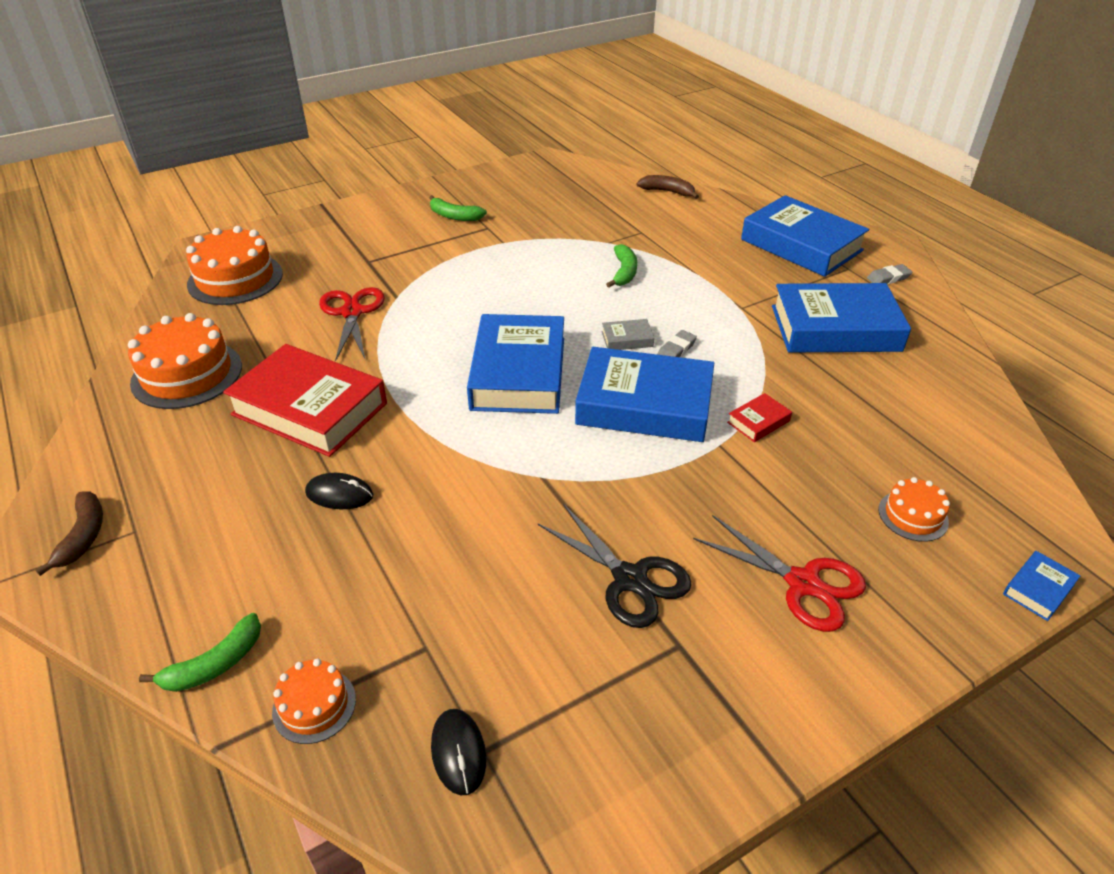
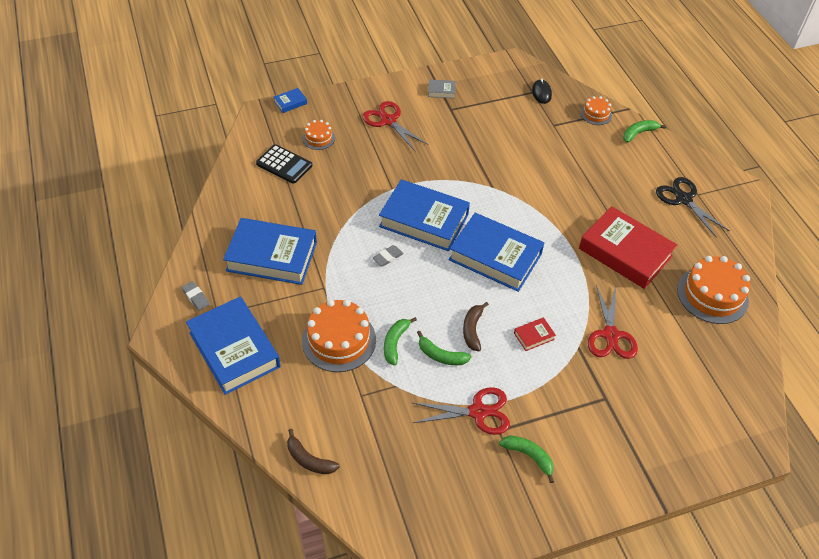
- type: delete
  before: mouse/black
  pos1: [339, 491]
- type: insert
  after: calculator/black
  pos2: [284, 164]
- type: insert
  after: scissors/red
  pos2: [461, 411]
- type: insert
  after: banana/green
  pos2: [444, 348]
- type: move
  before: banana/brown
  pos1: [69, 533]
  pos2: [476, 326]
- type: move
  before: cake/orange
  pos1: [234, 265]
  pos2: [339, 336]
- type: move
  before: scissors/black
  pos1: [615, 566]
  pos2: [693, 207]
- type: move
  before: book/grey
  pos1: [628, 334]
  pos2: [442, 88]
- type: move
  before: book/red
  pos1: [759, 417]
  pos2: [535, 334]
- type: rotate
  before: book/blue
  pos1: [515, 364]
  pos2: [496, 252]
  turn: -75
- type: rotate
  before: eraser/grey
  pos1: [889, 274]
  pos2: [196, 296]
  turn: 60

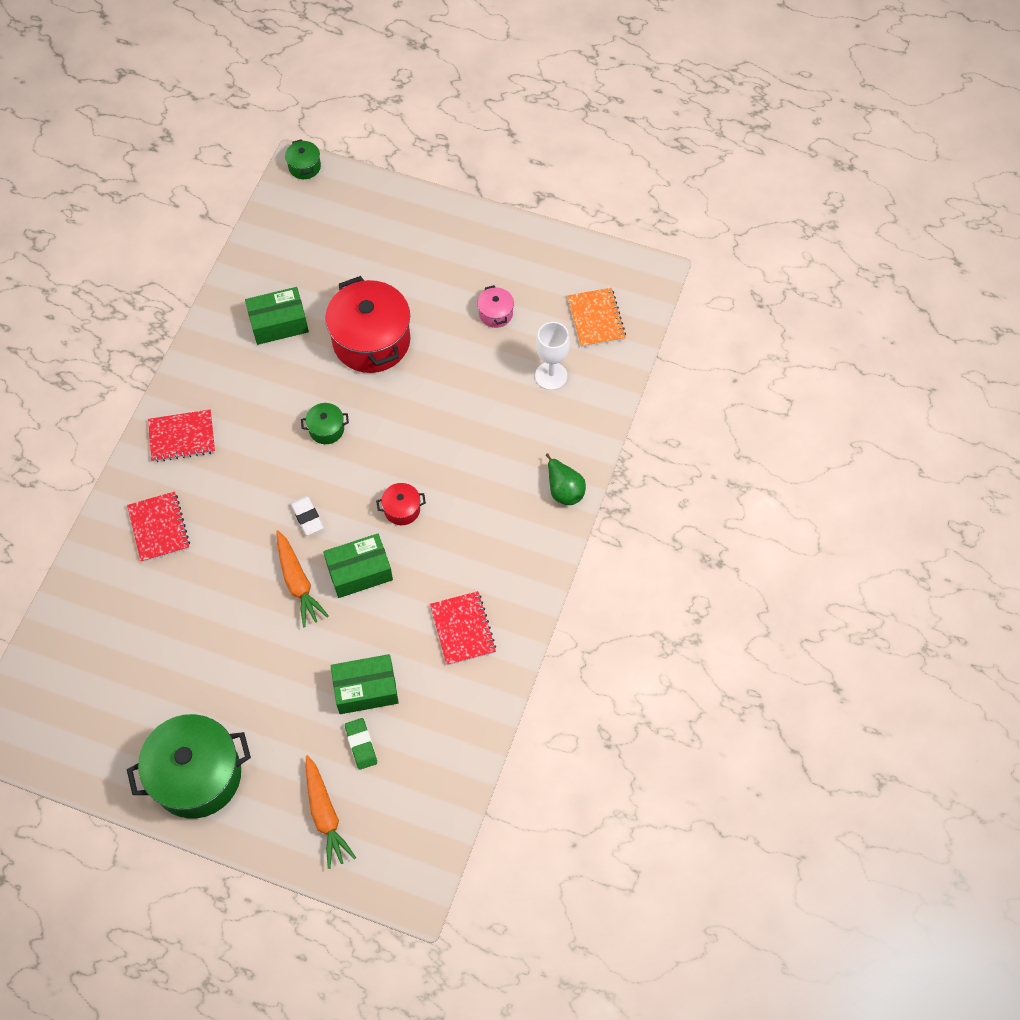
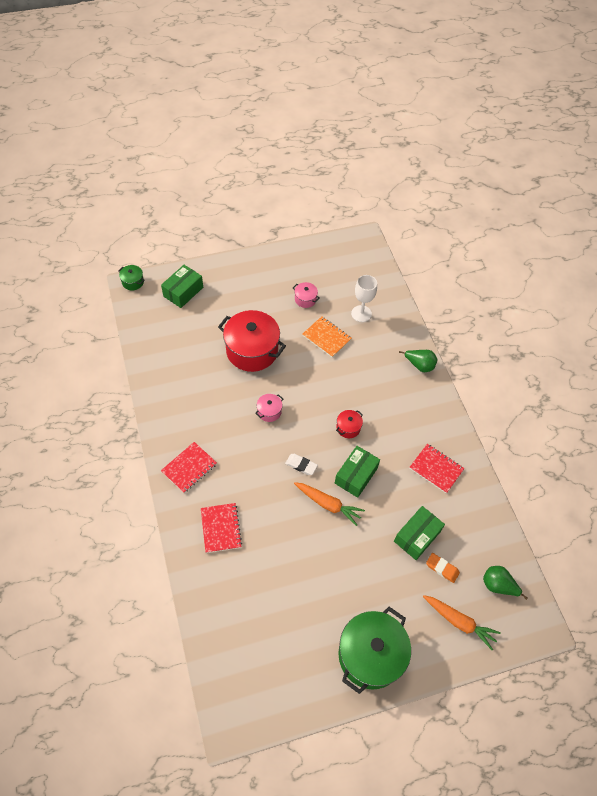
- type: insert
  after: pear/green
  pos2: [505, 583]
- type: move
  before: box/green
  pos1: [277, 316]
  pos2: [182, 286]
- type: move
  before: notebook/orange
  pos1: [596, 317]
  pos2: [327, 337]
- type: recolor
  before: pot/green
  after: pot/pink
  pos1: [325, 423]
  pos2: [269, 408]
- type: recolor
  before: eraser/green
  after: eraser/orange
  pos1: [361, 744]
  pos2: [443, 568]
- type: rotate
  before: notebook/red
  pos1: [158, 526]
  pos2: [221, 528]
  turn: 45

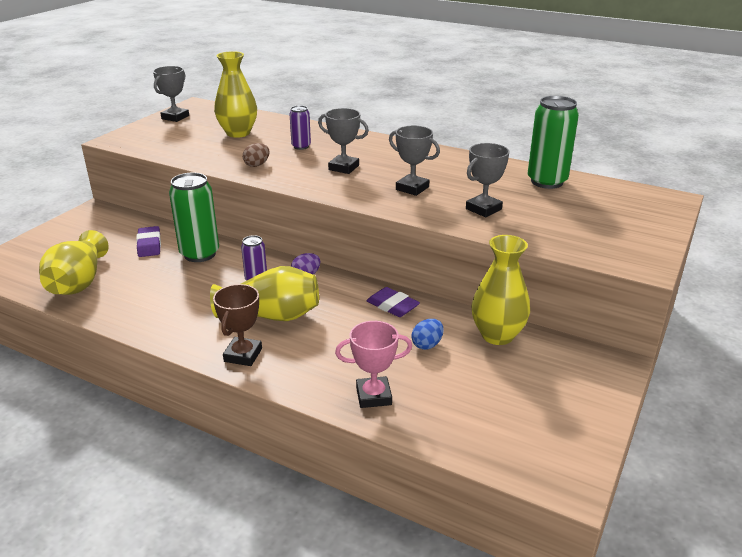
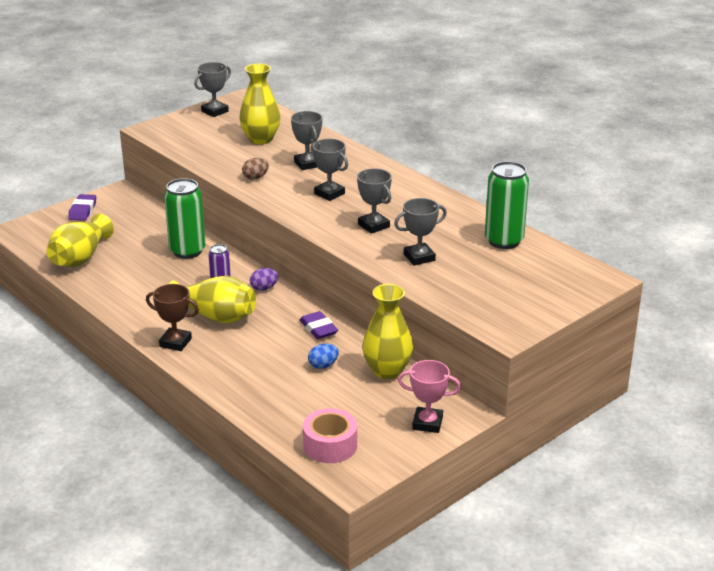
- type: insert
  after: tape/pink
  pos2: [330, 435]
- type: move
  before: eraser/purple
  pos1: [148, 241]
  pos2: [82, 207]
- type: move
  before: trophy/pink
  pos1: [373, 364]
  pos2: [429, 396]
- type: replace
  before: can/purple
  after: trophy/grey
  pos1: [300, 127]
  pos2: [306, 140]
- type: rotate
  before: trophy/brown
  pos1: [237, 325]
  pos2: [172, 317]
  turn: 75

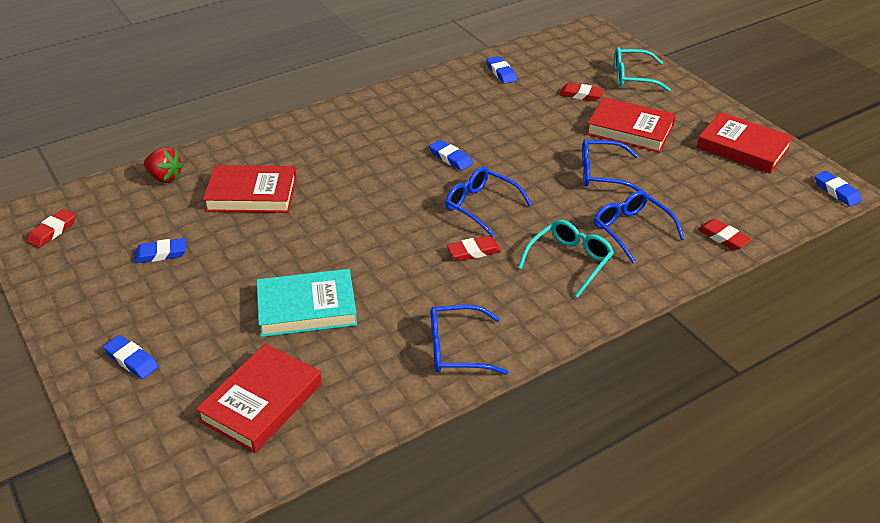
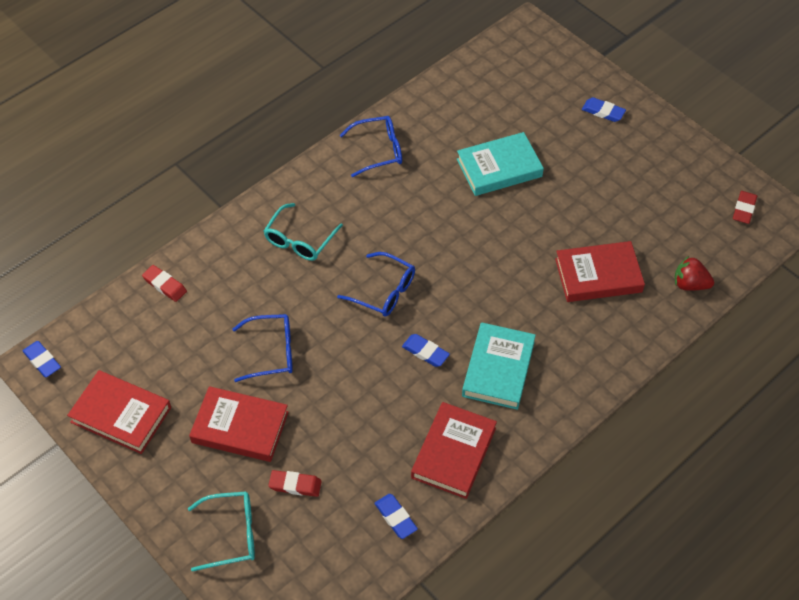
- type: delete
  before: eraser/blue
  pos1: [160, 250]
- type: delete
  before: eraser/red
  pos1: [474, 248]
- type: delete
  before: glasses/blue
  pos1: [639, 227]
- type: insert
  after: book/turquoise
  pos2: [499, 366]
- type: move
  before: book/red
  pos1: [259, 398]
  pos2: [454, 450]

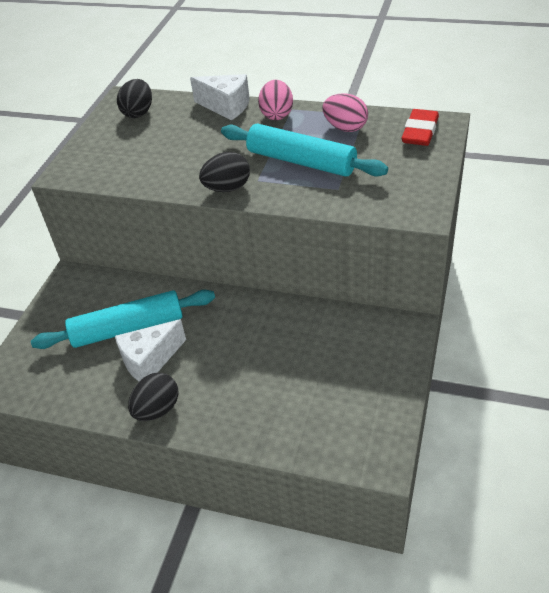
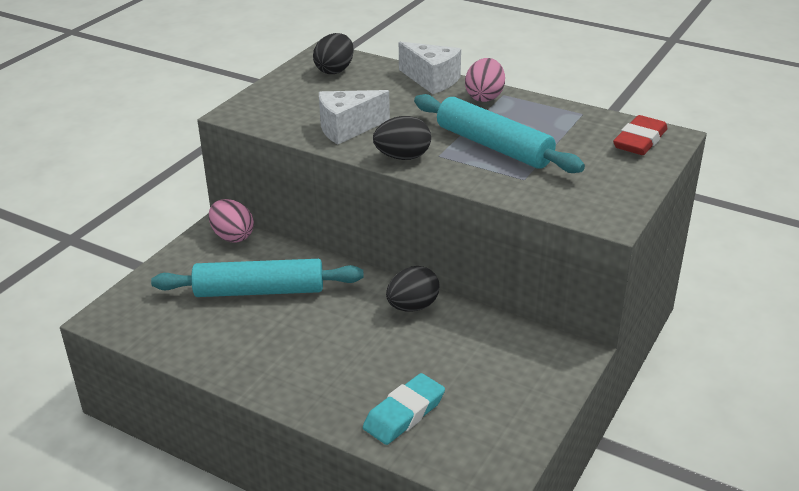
- type: insert
  after: eraser/turquoise
  pos2: [404, 409]
- type: move
  before: cheese/white
  pos1: [150, 350]
  pos2: [354, 117]
- type: move
  before: egg/black
  pos1: [153, 396]
  pos2: [413, 289]
- type: move
  before: egg/pink
  pos1: [345, 112]
  pos2: [231, 220]

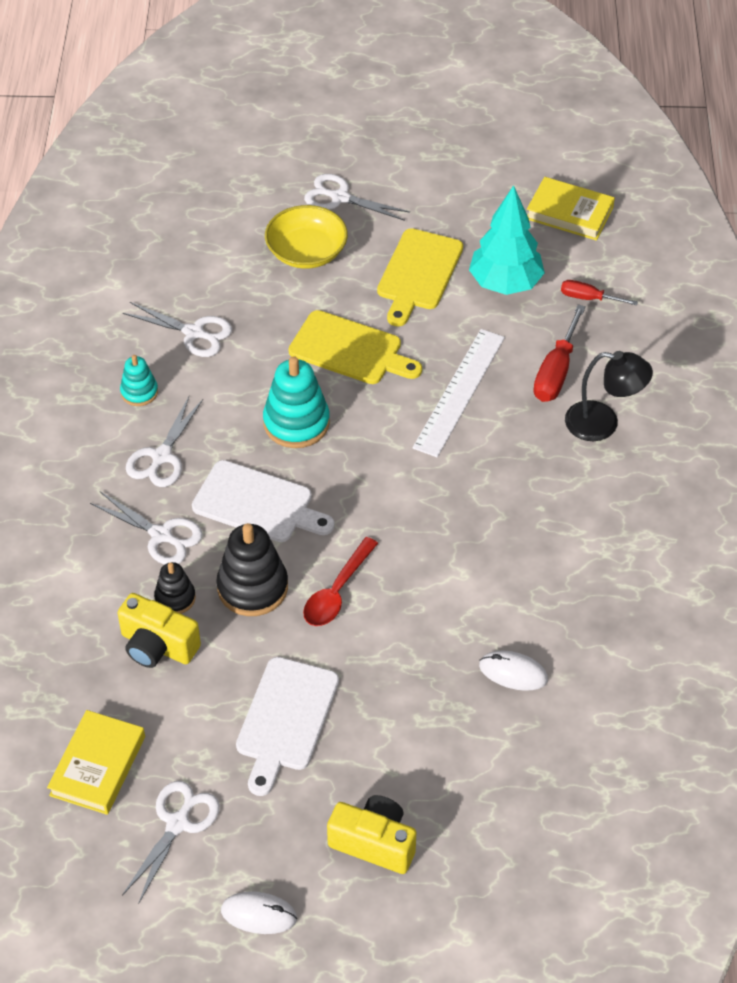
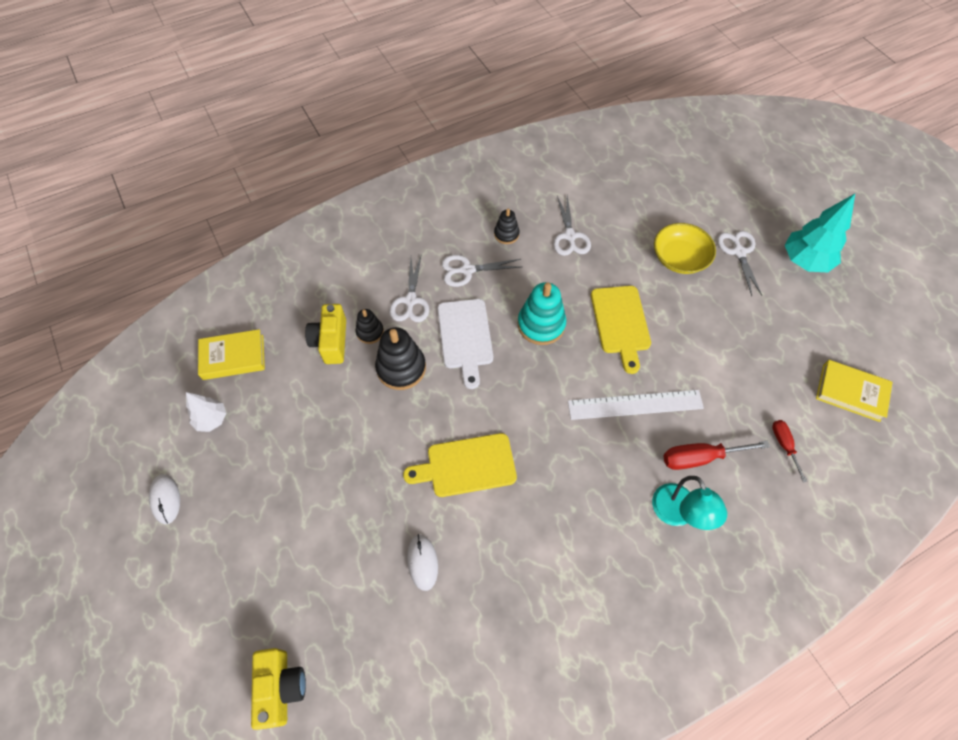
- type: delete
  before: cutting board/white
  pos1: [287, 726]
- type: delete
  before: spoon/red
  pos1: [340, 581]
- type: move
  before: camera/yellow
  pos1: [371, 834]
  pos2: [278, 689]
- type: move
  before: cutting board/yellow
  pos1: [420, 277]
  pos2: [460, 465]
- type: move
  before: tree/turquoise
  pos1: [507, 240]
  pos2: [820, 233]
- type: replace
  before: scissors/white
  after: tree/white
  pos1: [171, 842]
  pos2: [206, 412]
- type: recolor
  before: stacking toy/turquoise
  after: stacking toy/black
  pos1: [139, 380]
  pos2: [507, 226]
- type: recolor
  before: lamp/black
  after: lamp/turquoise
  pos1: [609, 396]
  pos2: [689, 503]
- type: rotate
  before: book/yellow
  pos1: [571, 209]
  pos2: [854, 391]
  turn: -60

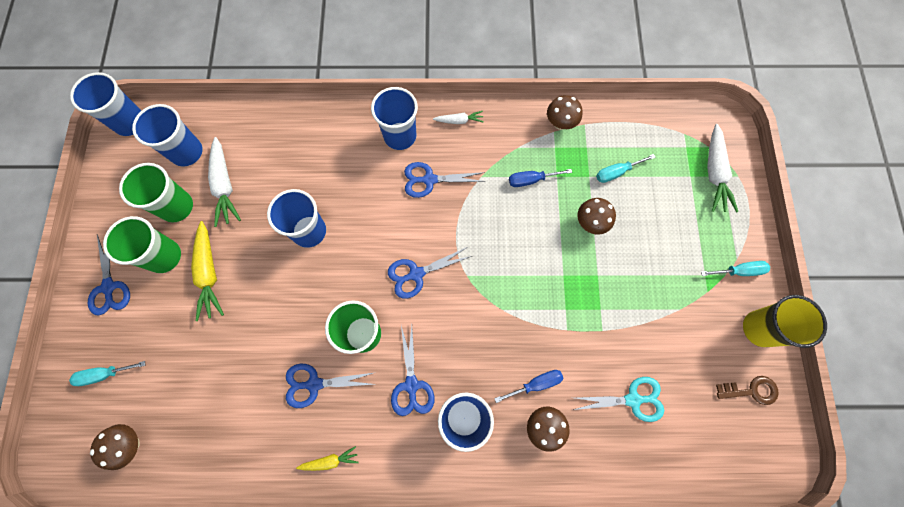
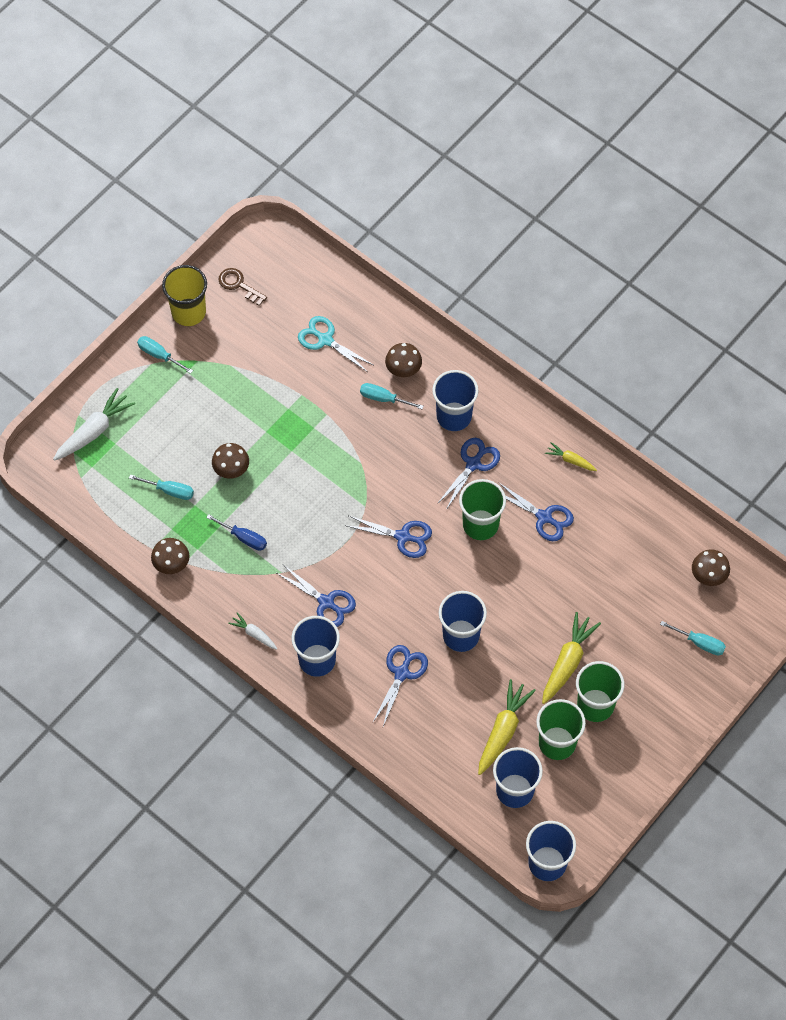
- type: move
  before: scissors/blue
  pos1: [109, 275]
  pos2: [400, 685]
- type: recolor
  before: carrot/white
  after: carrot/yellow
  pos1: [224, 182]
  pos2: [507, 727]
- type: recolor
  before: screwdriver/blue
  after: screwdriver/turquoise
  pos1: [529, 386]
  pos2: [391, 396]

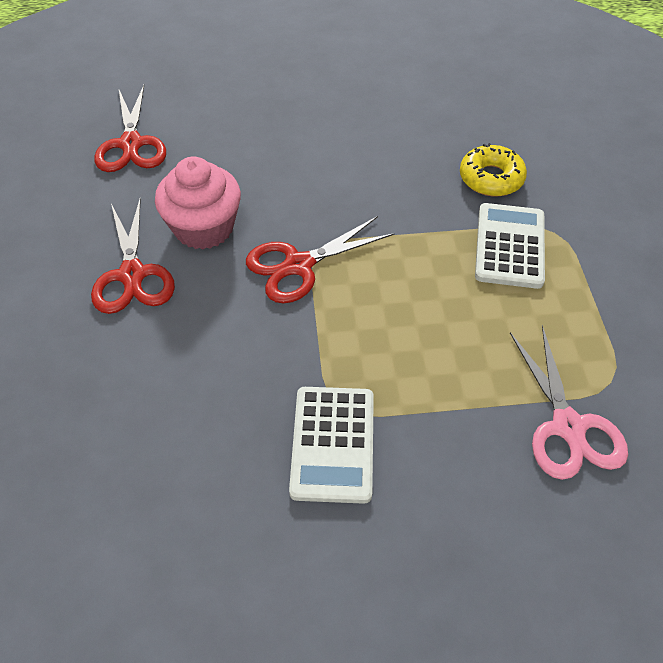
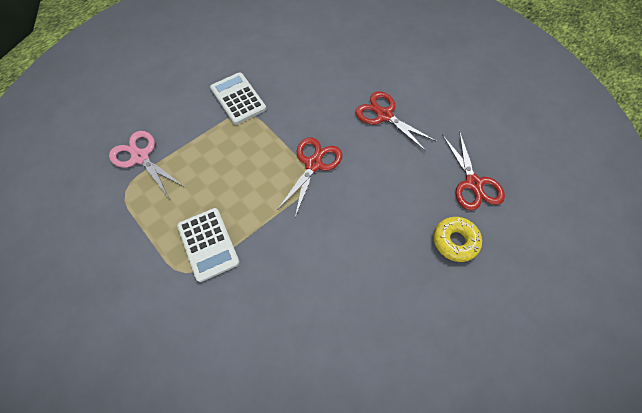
- type: delete
  before: cupcake/pink
  pos1: [198, 203]
- type: move
  before: donut/yellow
  pos1: [493, 169]
  pos2: [458, 239]
- type: rotate
  before: scissors/red
  pos1: [130, 128]
  pos2: [473, 171]
  turn: -150

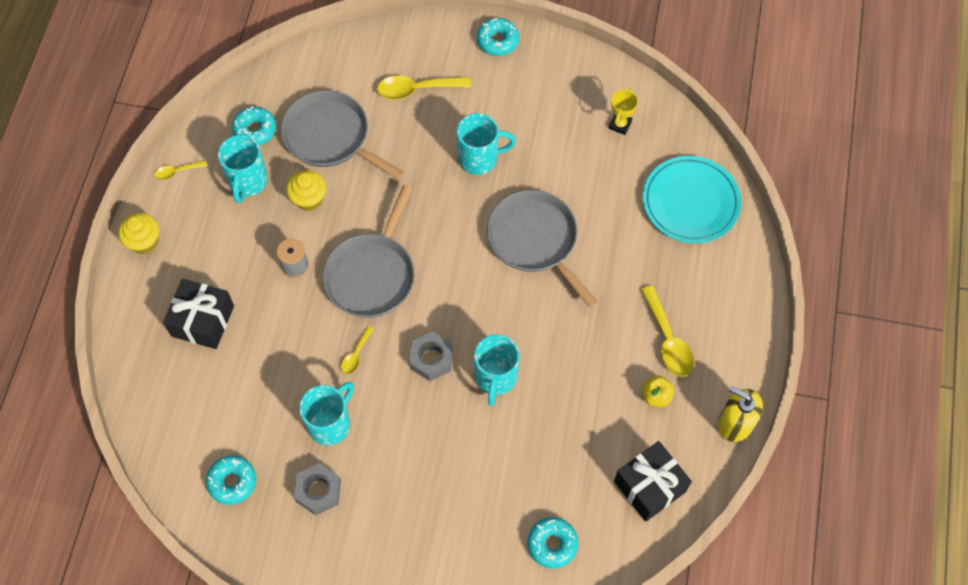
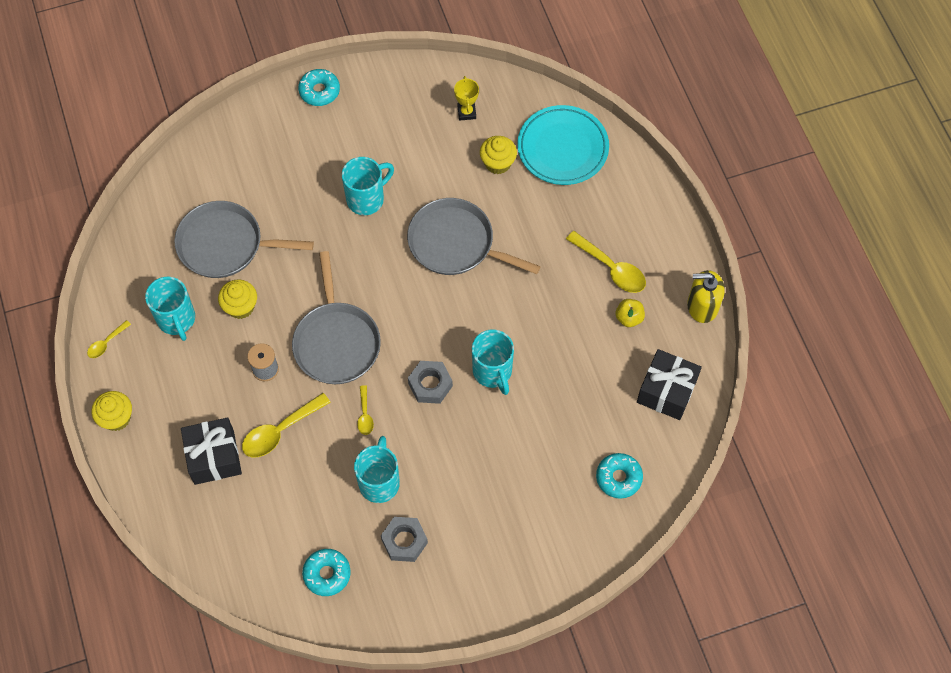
- type: delete
  before: donut/turquoise
  pos1: [254, 126]
- type: insert
  after: cupcake/yellow
  pos2: [498, 155]
- type: move
  before: spoon/yellow
  pos1: [424, 87]
  pos2: [286, 425]

